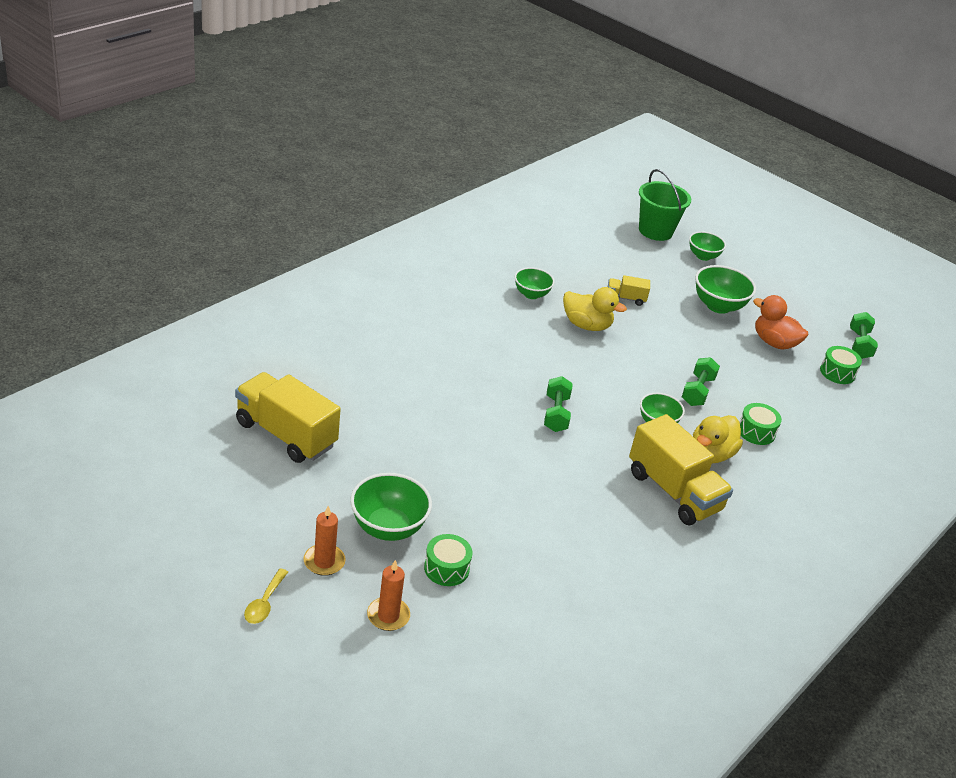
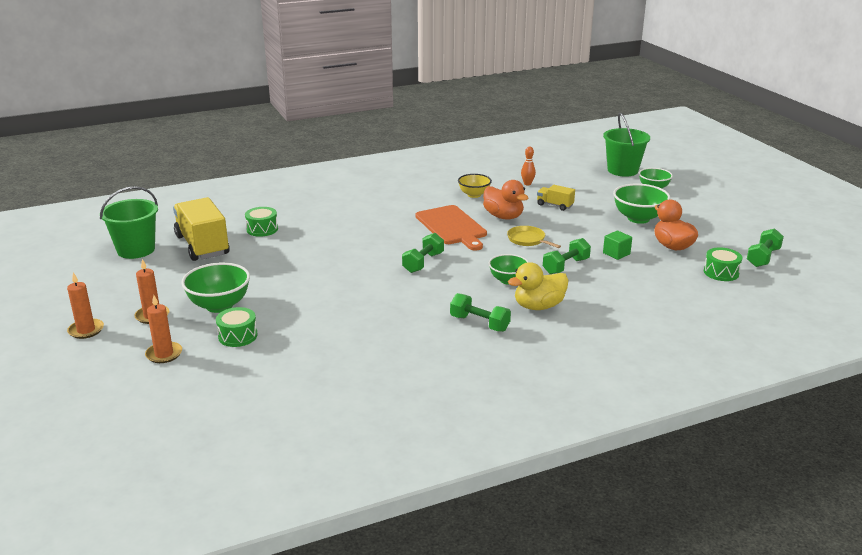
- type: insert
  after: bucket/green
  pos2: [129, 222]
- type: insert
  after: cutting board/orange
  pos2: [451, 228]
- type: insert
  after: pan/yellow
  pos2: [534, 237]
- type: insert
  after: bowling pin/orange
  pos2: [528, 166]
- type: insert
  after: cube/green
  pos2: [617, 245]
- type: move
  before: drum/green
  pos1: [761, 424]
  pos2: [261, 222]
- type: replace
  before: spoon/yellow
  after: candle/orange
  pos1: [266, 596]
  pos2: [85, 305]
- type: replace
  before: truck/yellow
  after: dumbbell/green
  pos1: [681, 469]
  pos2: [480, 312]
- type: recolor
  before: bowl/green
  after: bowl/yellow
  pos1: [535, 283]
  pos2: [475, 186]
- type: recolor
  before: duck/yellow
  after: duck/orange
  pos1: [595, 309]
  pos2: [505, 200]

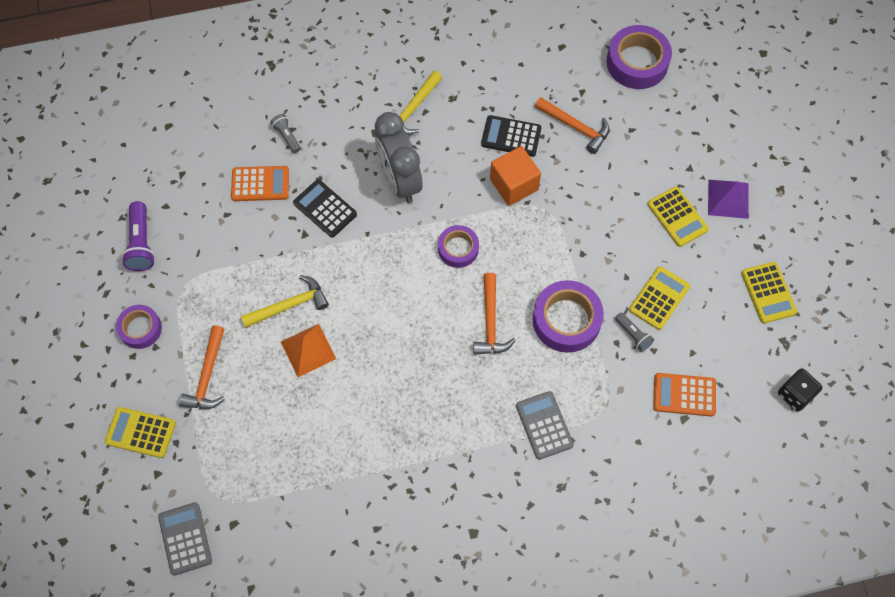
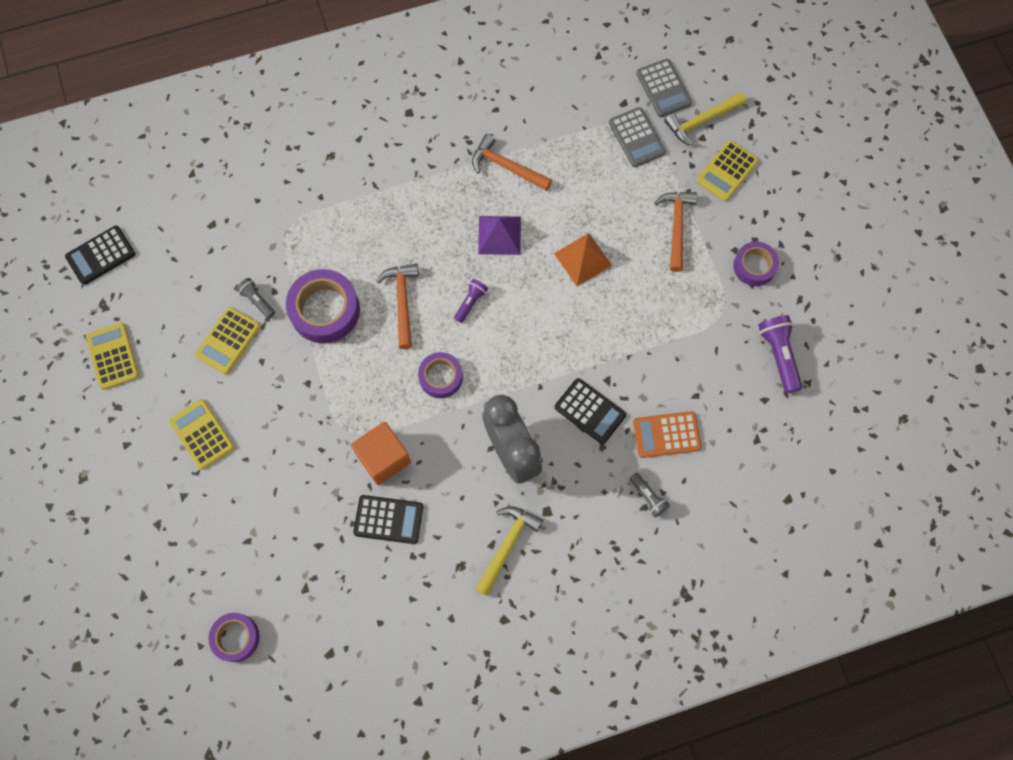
- type: delete
  before: calculator/orange
  pos1: [684, 395]
- type: insert
  after: flashlight/purple
  pos2: [471, 301]
- type: move
  before: hammer/yellow
  pos1: [285, 301]
  pos2: [705, 119]
- type: move
  before: calculator/grey
  pos1: [545, 425]
  pos2: [637, 137]
- type: move
  before: hammer/orange
  pos1: [572, 125]
  pos2: [512, 162]
- type: move
  before: pyramid/purple
  pos1: [728, 199]
  pos2: [499, 235]
- type: replace
  before: dice/black
  after: calculator/black
  pos1: [800, 389]
  pos2: [100, 255]
- type: rotate
  before: calculator/yellow
  pos1: [140, 432]
  pos2: [727, 170]
  turn: 120
- type: resize
  before: tape/purple
  pos1: [639, 57]
  pos2: [234, 637]
  scale: 0.61

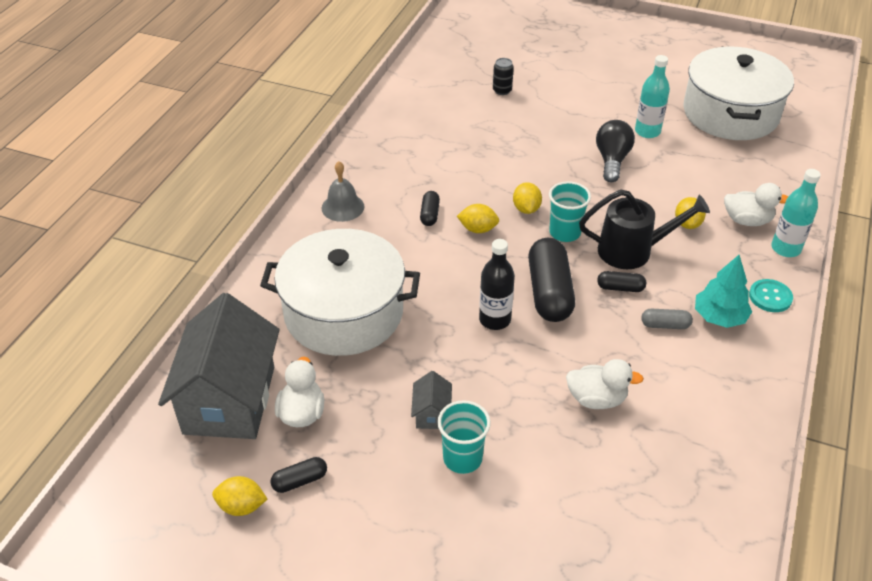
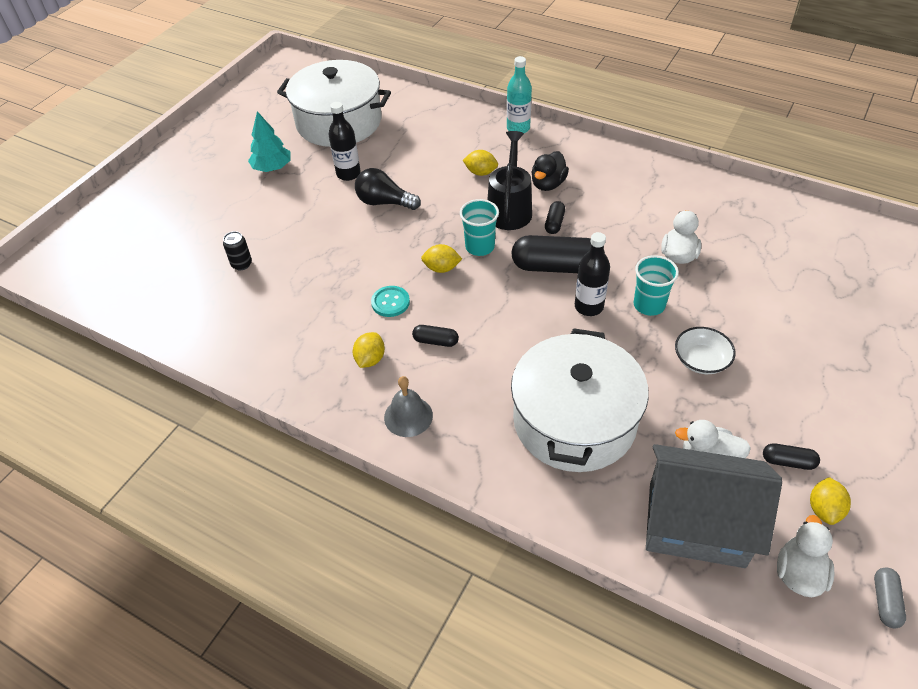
- type: insert
  after: duck/black
  pos2: [550, 171]
- type: move
  before: cup/turquoise
  pos1: [464, 437]
  pos2: [656, 285]
- type: move
  before: lemon/yellow
  pos1: [478, 218]
  pos2: [369, 350]
- type: move
  before: capsule/grey
  pos1: [667, 318]
  pos2: [890, 598]
- type: move
  before: tree/turquoise
  pos1: [723, 291]
  pos2: [269, 141]
- type: move
  before: duck/white
  pos1: [756, 204]
  pos2: [805, 556]
- type: move
  before: button/turquoise
  pos1: [771, 295]
  pos2: [390, 301]
- type: replace
  before: house/grey
  after: bowl/white
  pos1: [431, 400]
  pos2: [705, 350]
- type: recolor
  before: bottle/turquoise
  after: bottle/black
  pos1: [652, 96]
  pos2: [345, 141]
- type: rotate
  before: capsule/black
  pos1: [299, 475]
  pos2: [791, 456]
  turn: -60

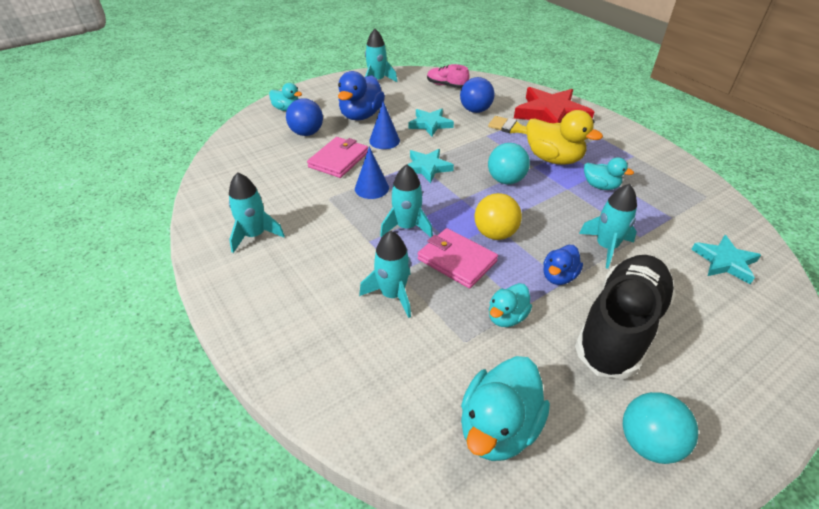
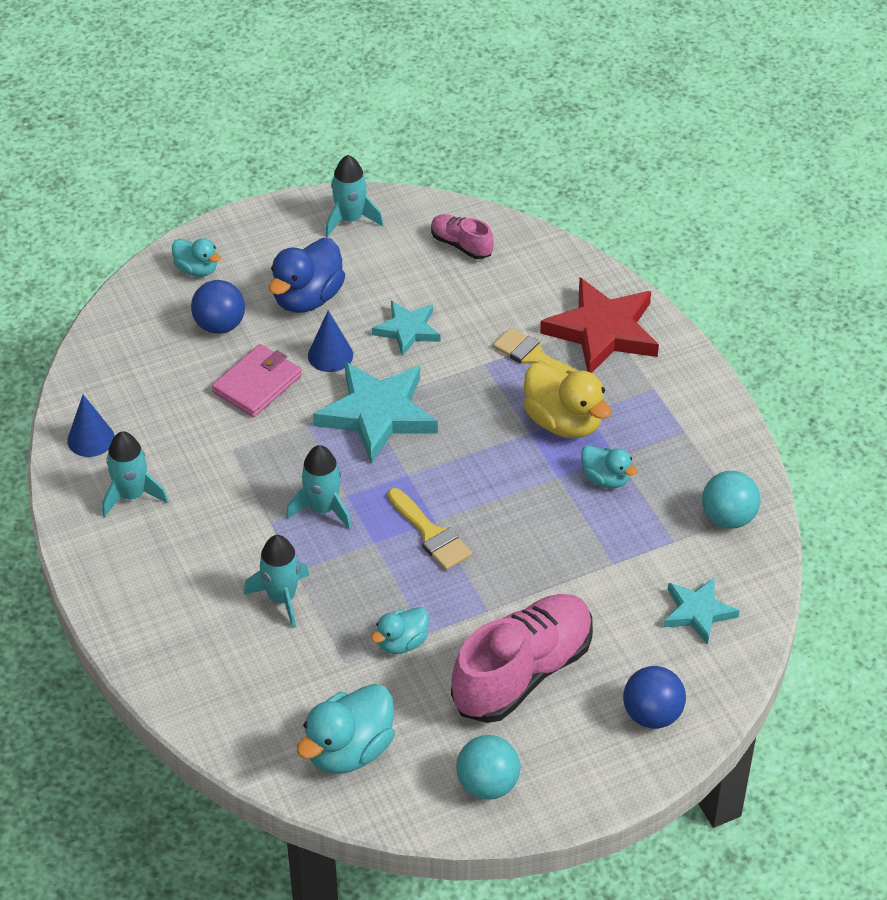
- type: delete
  before: wallet/pink
  pos1: [458, 258]
- type: delete
  before: duck/blue
  pos1: [563, 265]
- type: delete
  before: rocket/turquoise
  pos1: [608, 226]
- type: move
  before: cone/blue
  pos1: [372, 172]
  pos2: [90, 426]
- type: move
  before: ball/blue
  pos1: [477, 95]
  pos2: [654, 697]
- type: move
  before: ball/turquoise
  pos1: [509, 163]
  pos2: [731, 500]
- type: replace
  before: ball/yellow
  after: brush/yellow
  pos1: [498, 216]
  pos2: [430, 529]
- type: recolor
  before: shoe/black
  after: shoe/pink
  pos1: [625, 317]
  pos2: [522, 658]
- type: resize
  before: star/turquoise
  pos1: [430, 166]
  pos2: [375, 413]
  scale: 1.74

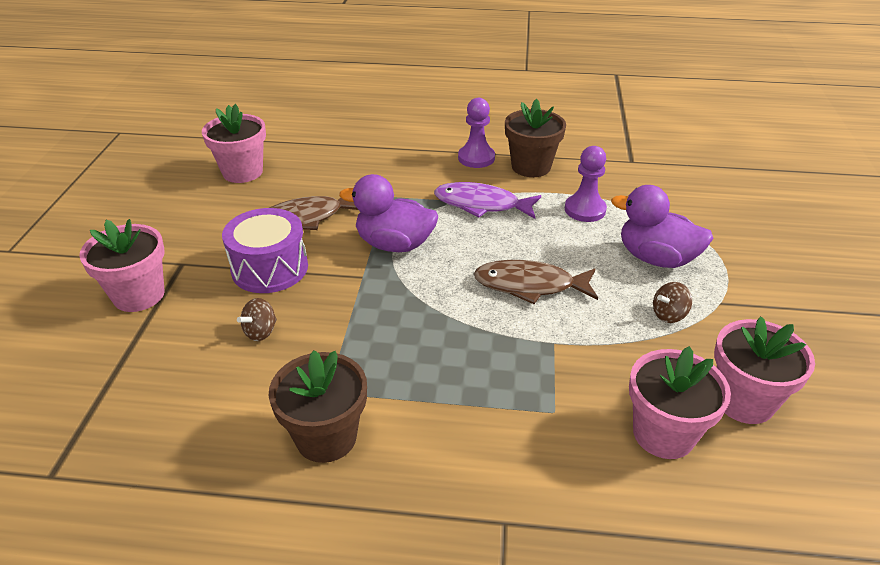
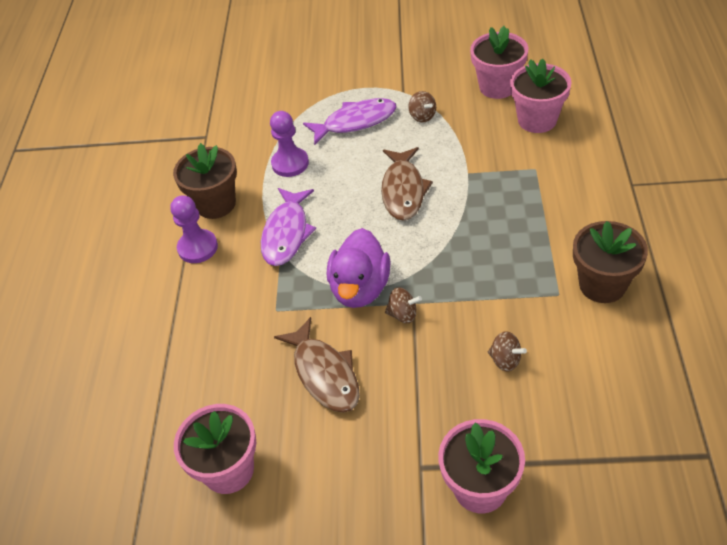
- type: delete
  before: drum/purple
  pos1: [265, 250]
- type: insert
  after: spinning top/brown
  pos2: [403, 305]
- type: replace
  before: duck/purple
  after: fish/purple
  pos1: [662, 226]
  pos2: [350, 121]

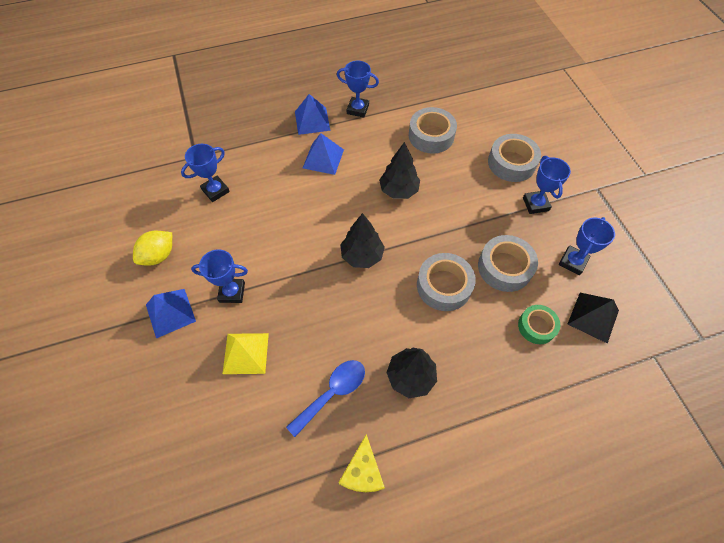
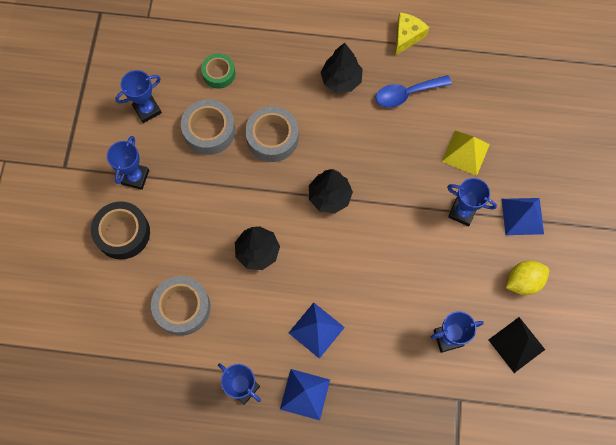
- type: move
  before: pyramid/black
  pos1: [593, 318]
  pos2: [517, 345]
- type: recolor
  before: tape/grey
  after: tape/black
  pos1: [514, 158]
  pos2: [120, 230]

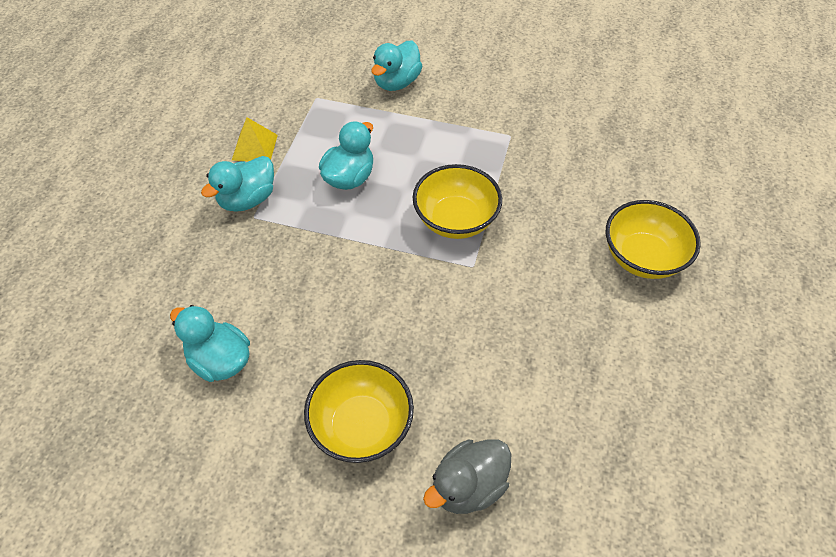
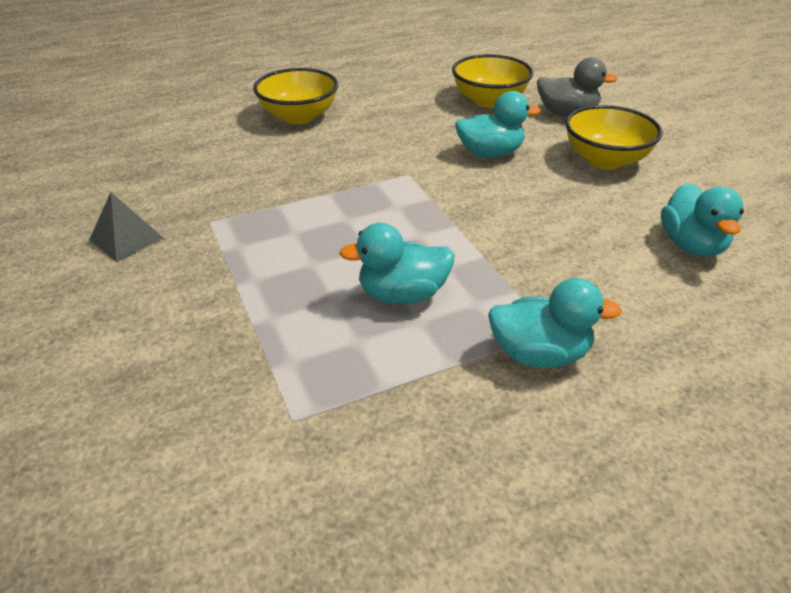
- type: delete
  before: pyramid/yellow
  pos1: [255, 139]
- type: insert
  after: pyramid/grey
  pos2: [126, 227]
- type: move
  before: duck/turquoise
  pos1: [396, 66]
  pos2: [497, 124]
- type: move
  before: bowl/yellow
  pos1: [457, 201]
  pos2: [492, 81]

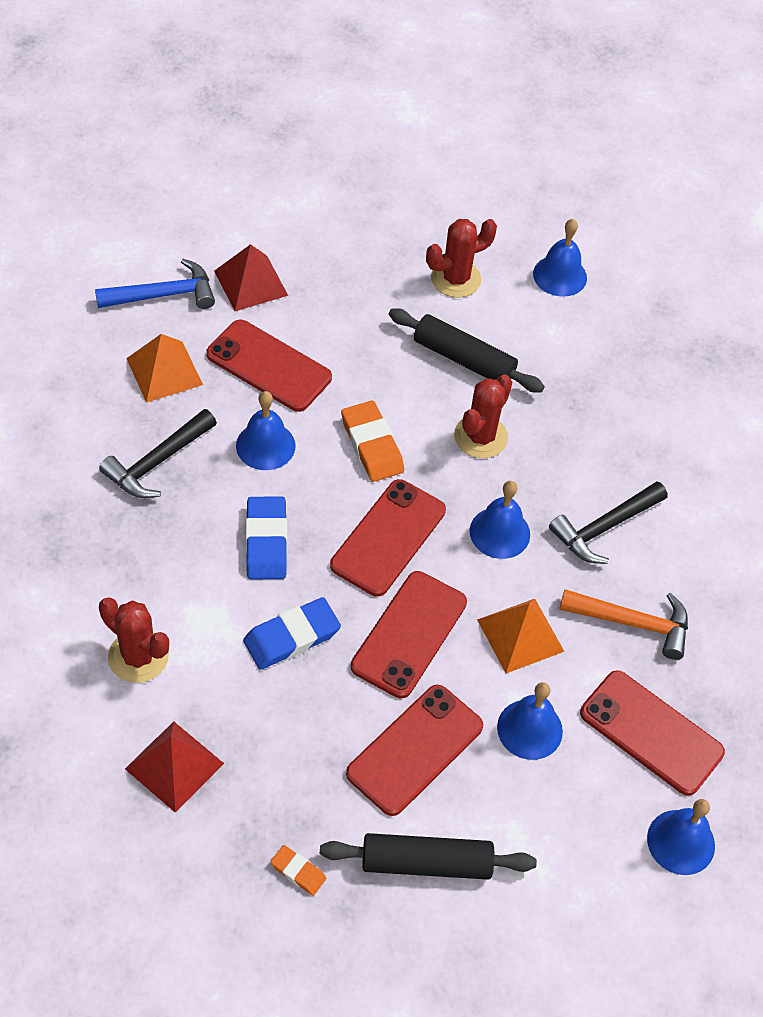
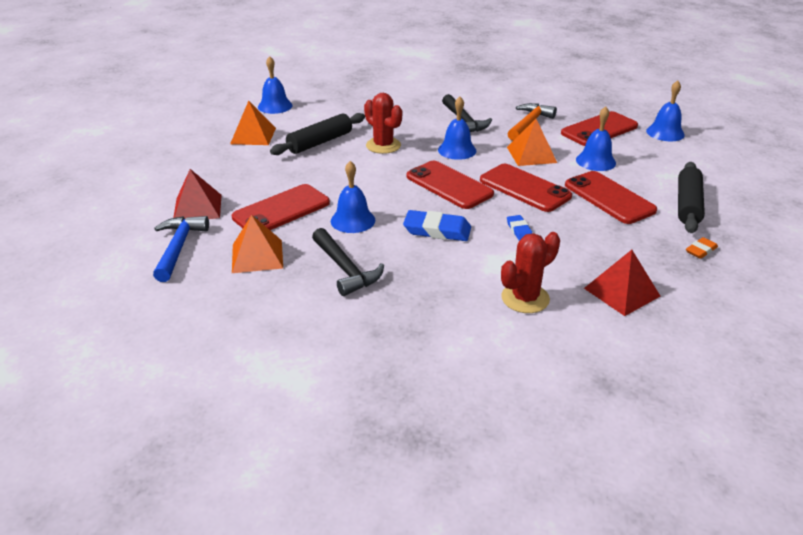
- type: delete
  before: eraser/orange
  pos1: [372, 441]
- type: replace
  before: cactus/red
  after: pyramid/orange
  pos1: [461, 258]
  pos2: [253, 123]
- type: resize
  before: eraser/blue
  pos1: [292, 633]
  pos2: [520, 228]
  scale: 0.54

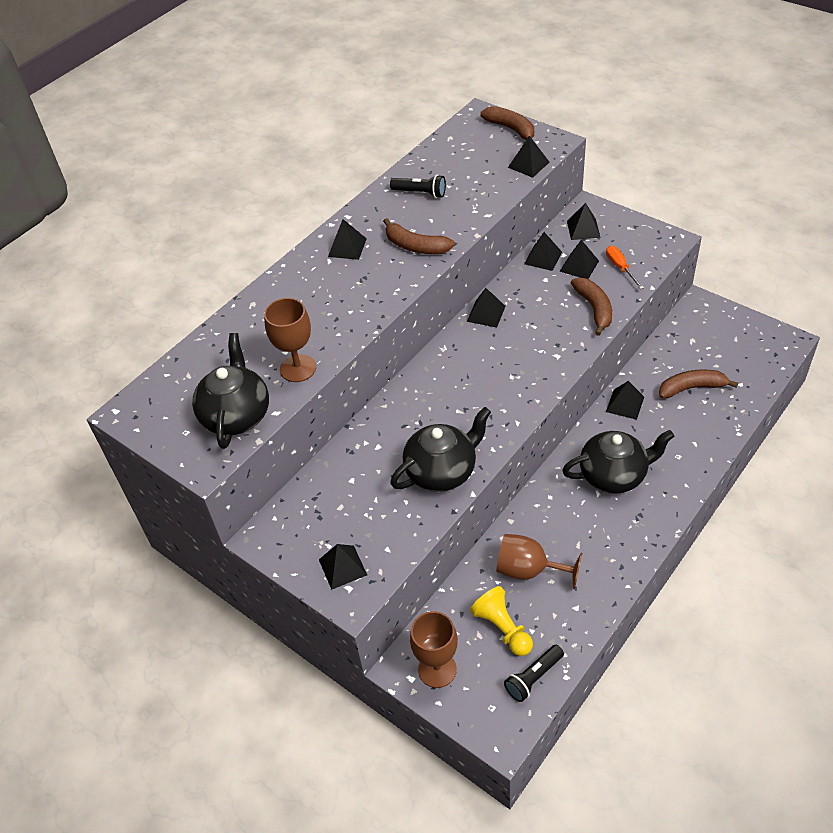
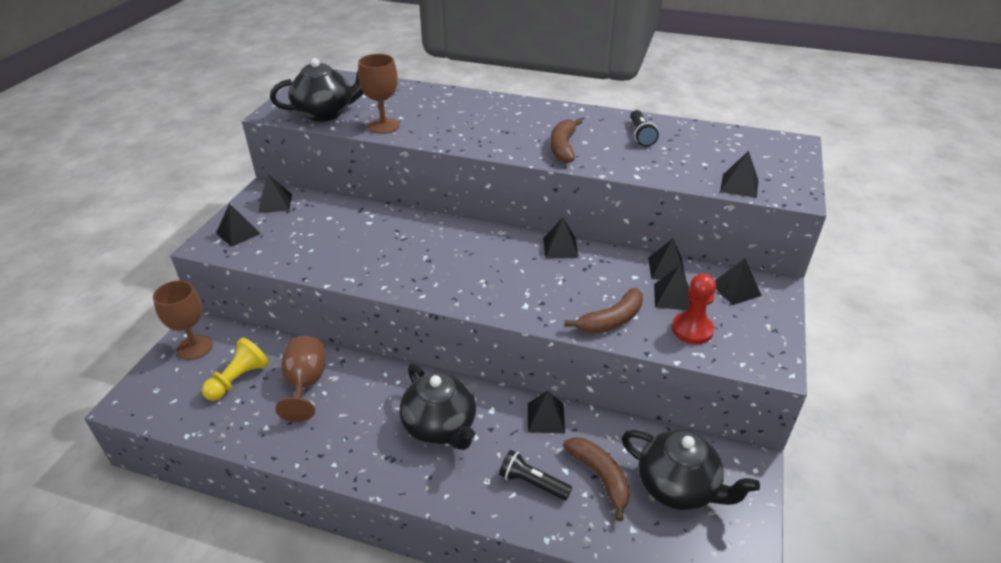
- type: delete
  before: banana/brown
  pos1: [507, 123]
- type: move
  before: pyramid/black
  pos1: [347, 239]
  pos2: [275, 193]
- type: move
  before: teapot/black
  pos1: [440, 449]
  pos2: [691, 470]
- type: move
  before: flashlight/black
  pos1: [534, 673]
  pos2: [535, 475]
- type: replace
  before: screwdriver/orange
  after: pawn/red
  pos1: [625, 267]
  pos2: [694, 308]

